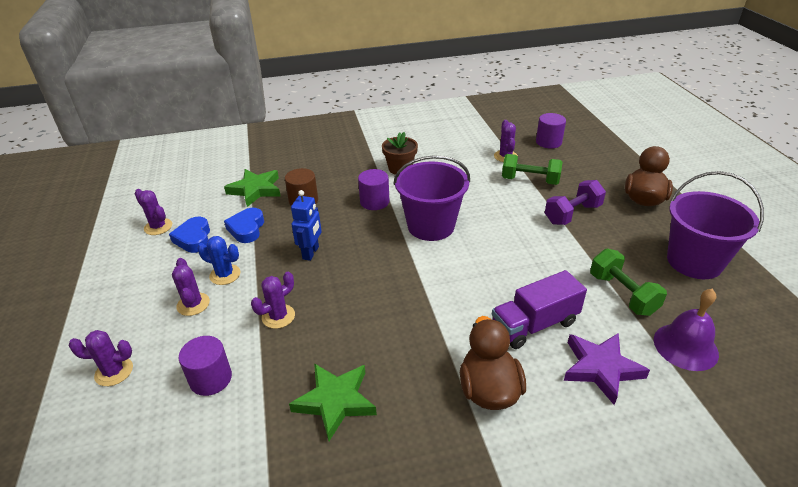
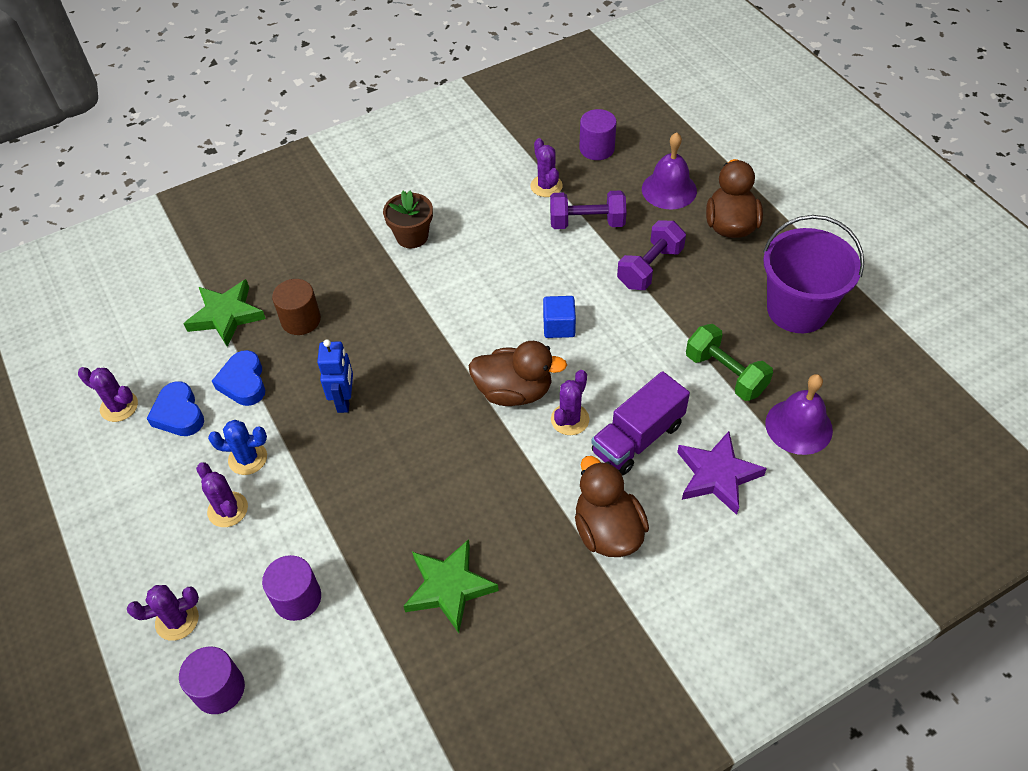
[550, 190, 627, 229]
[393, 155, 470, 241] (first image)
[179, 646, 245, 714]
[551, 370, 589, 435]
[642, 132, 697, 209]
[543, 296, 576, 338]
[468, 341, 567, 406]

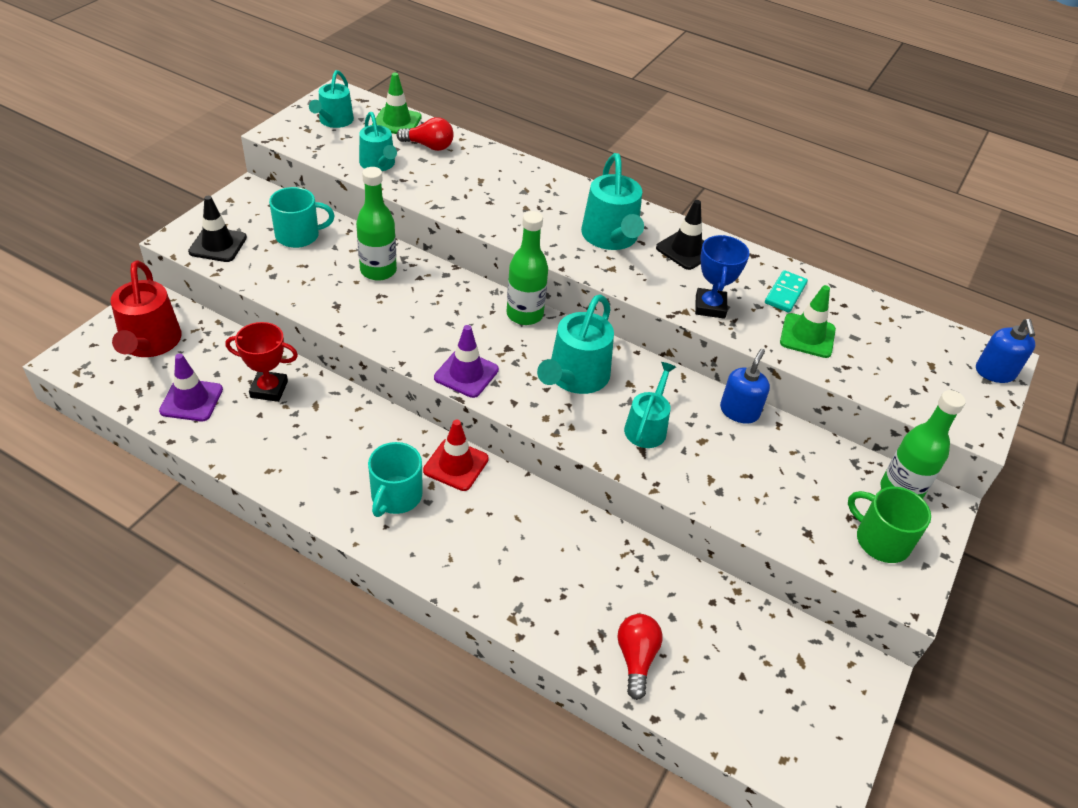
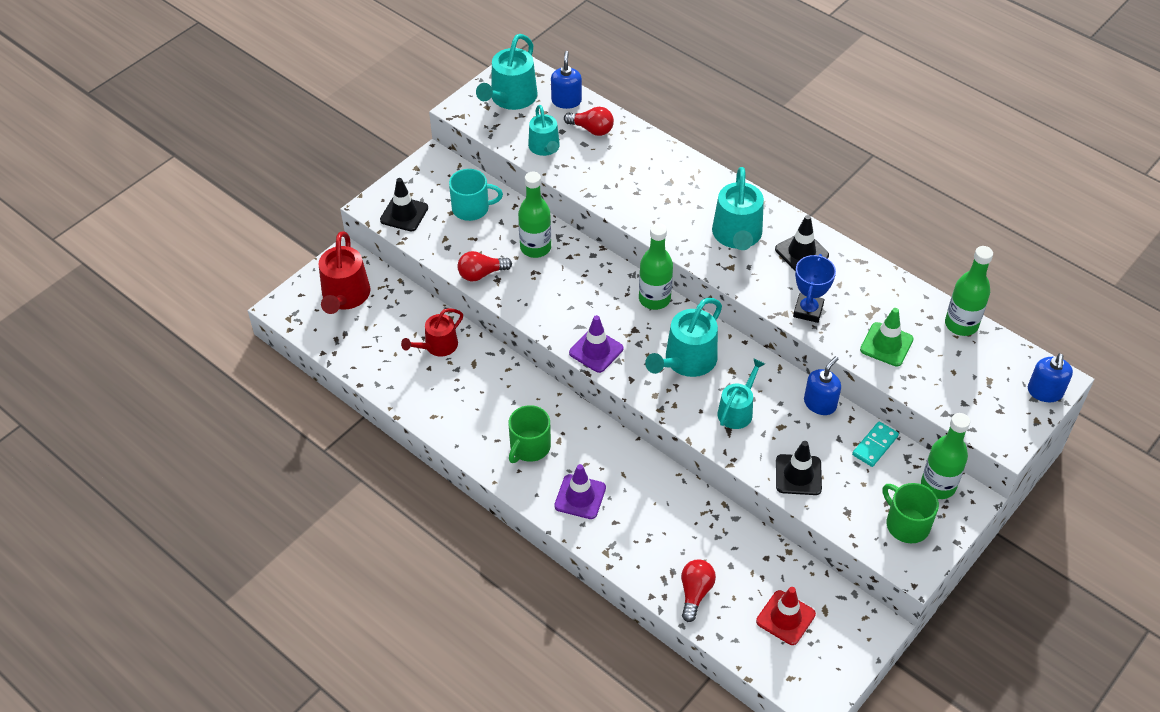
[476, 34, 538, 110]
[551, 51, 582, 109]
[852, 421, 899, 467]
[401, 308, 463, 356]
[554, 464, 606, 519]
[756, 587, 816, 645]
[508, 405, 551, 463]
[945, 246, 993, 336]
[458, 251, 512, 281]
[776, 441, 822, 495]

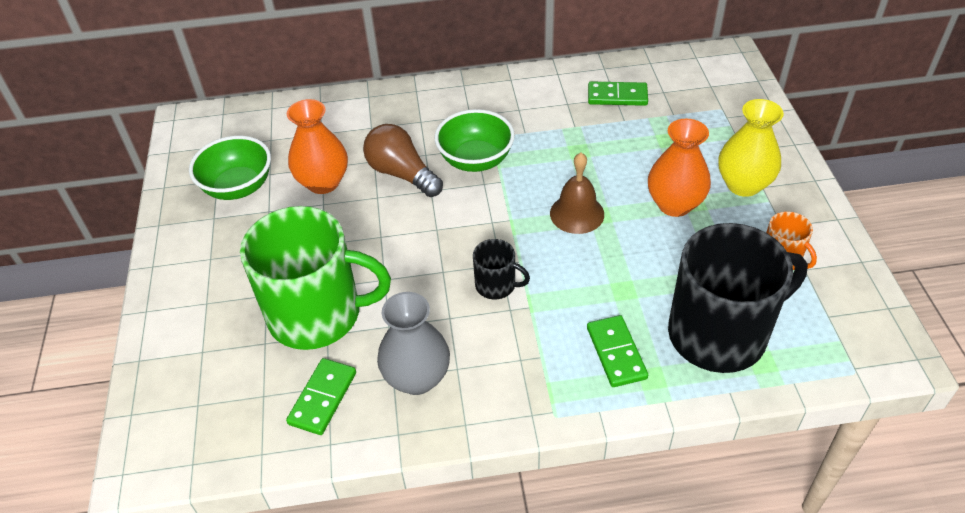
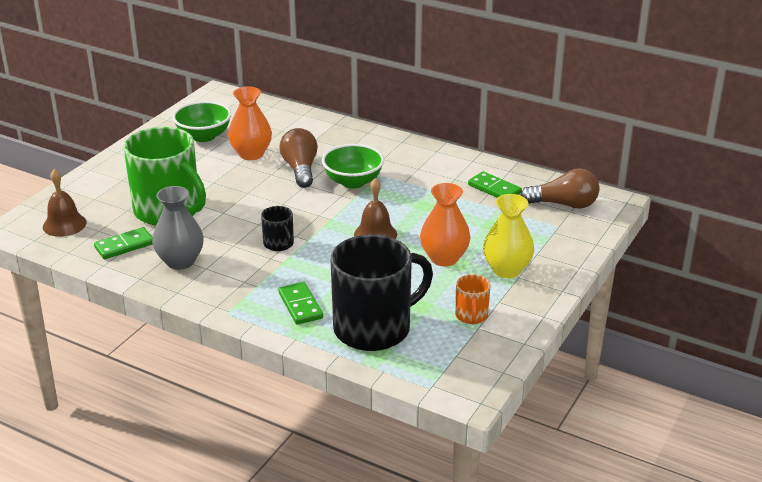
[330, 235, 433, 351]
[278, 282, 323, 325]
[520, 168, 599, 209]
[43, 169, 86, 237]

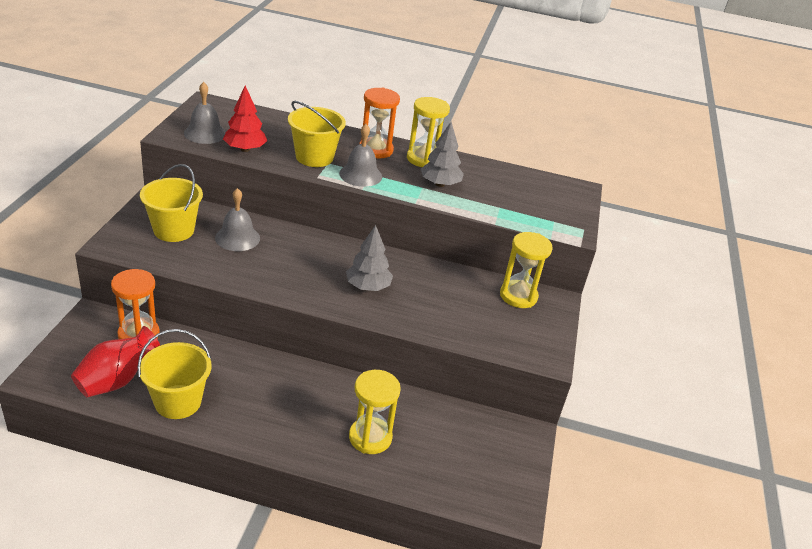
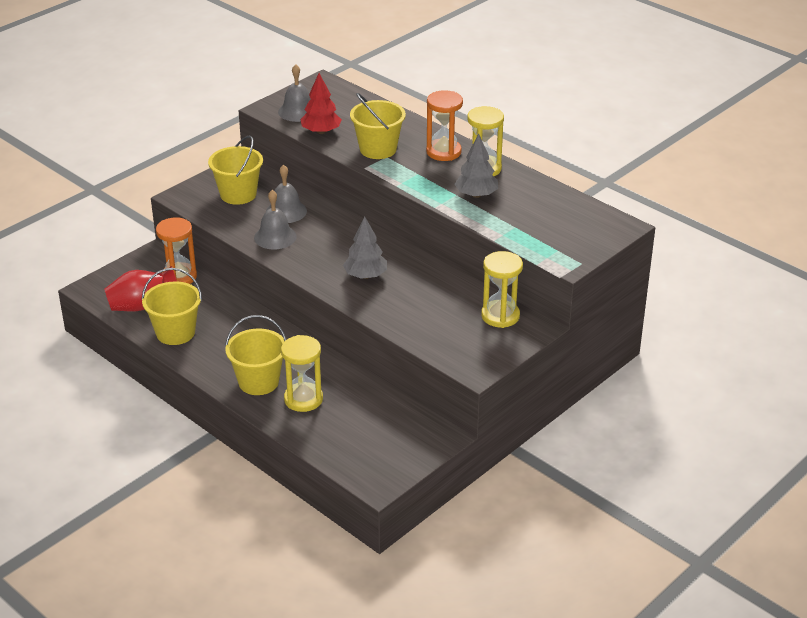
[254, 190, 297, 249]
[225, 315, 286, 395]

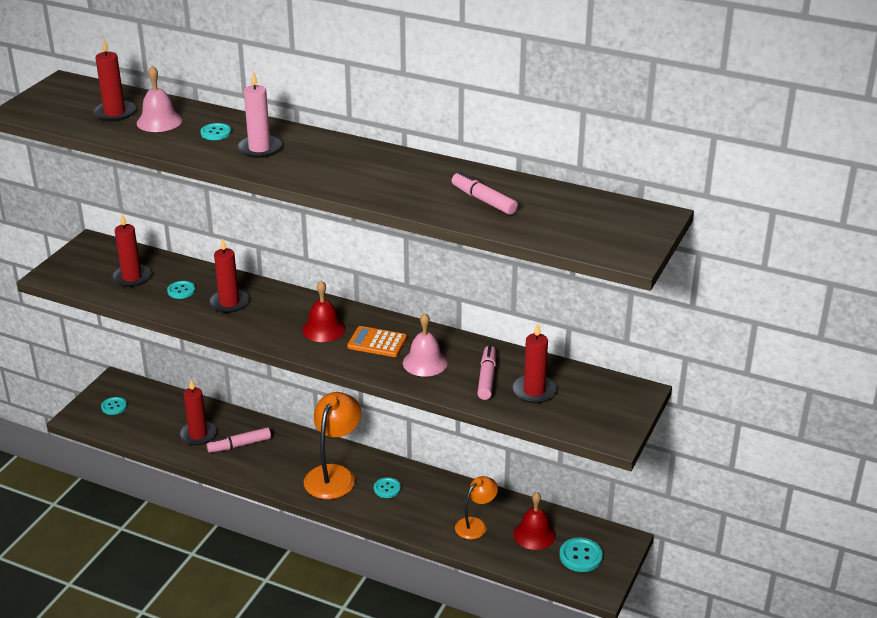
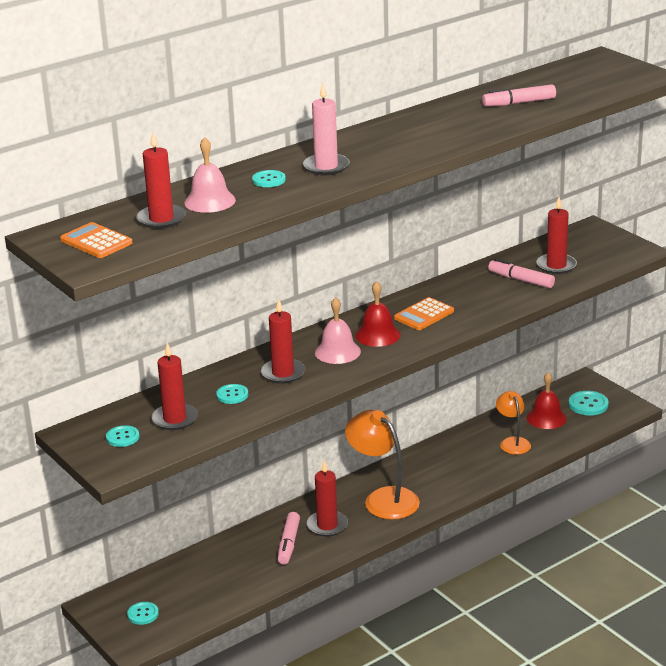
[315, 297, 361, 364]
[307, 460, 348, 537]
[106, 425, 139, 447]
[60, 222, 132, 258]

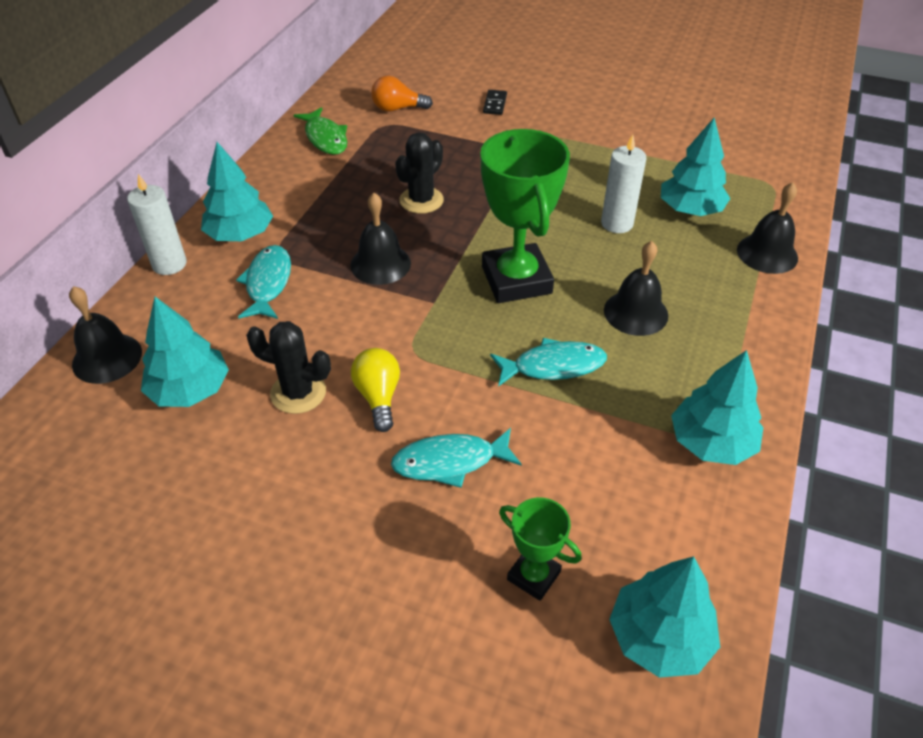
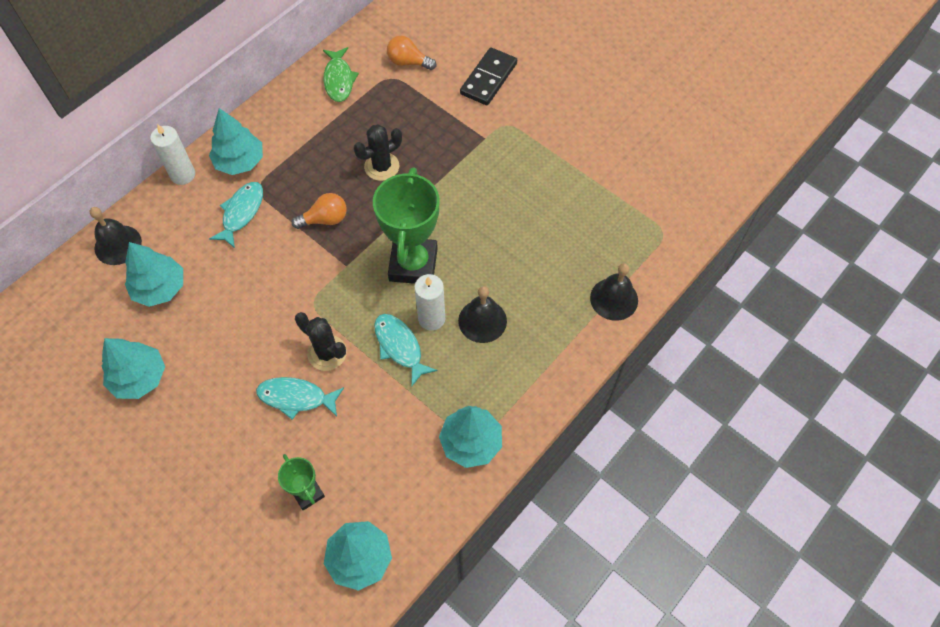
[460, 48, 517, 105]
[102, 338, 165, 399]
[414, 274, 445, 331]
[292, 193, 347, 229]
[295, 312, 347, 371]
[374, 314, 438, 386]
[351, 348, 400, 432] (first image)

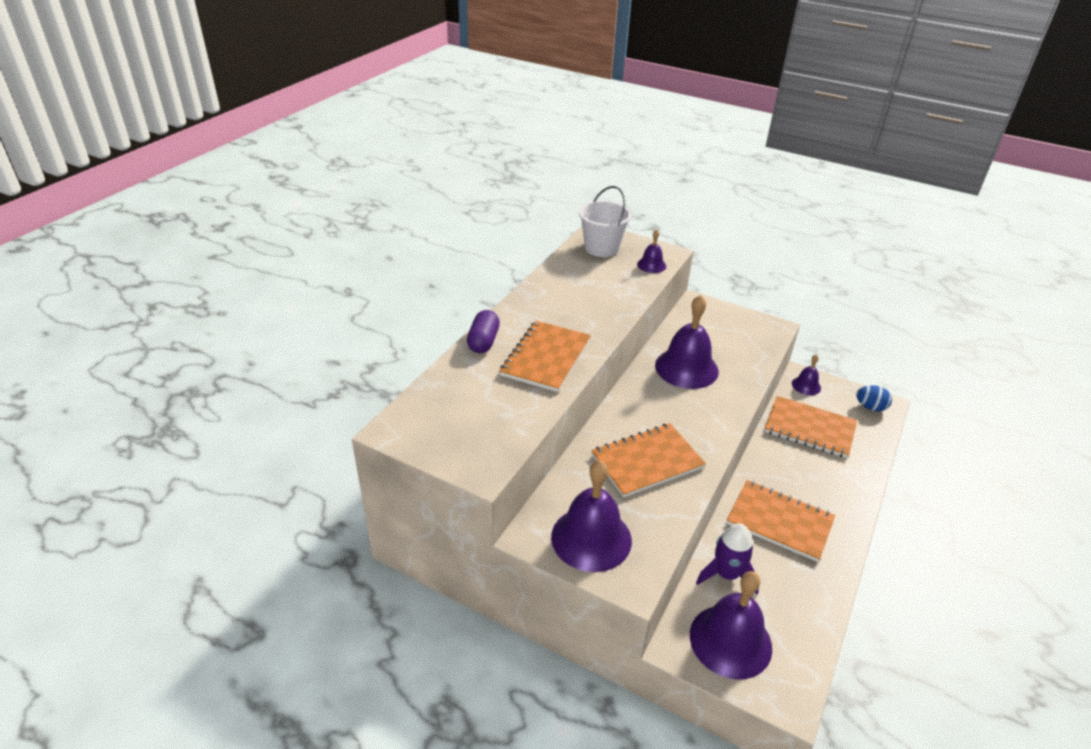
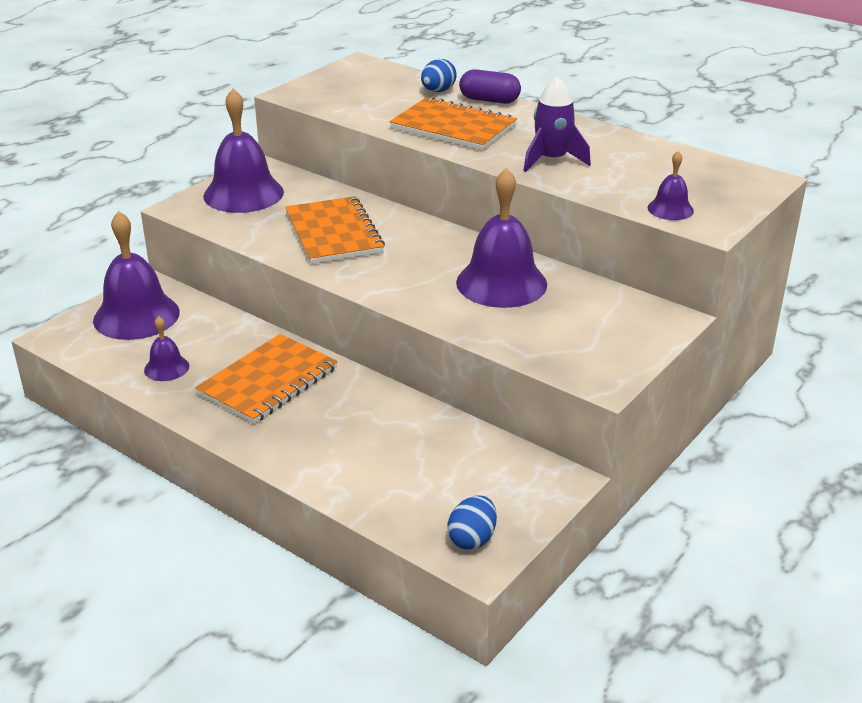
[579, 186, 632, 257] (first image)
[144, 316, 189, 381]
[765, 396, 857, 458] (first image)
[523, 76, 591, 172]
[421, 59, 457, 92]

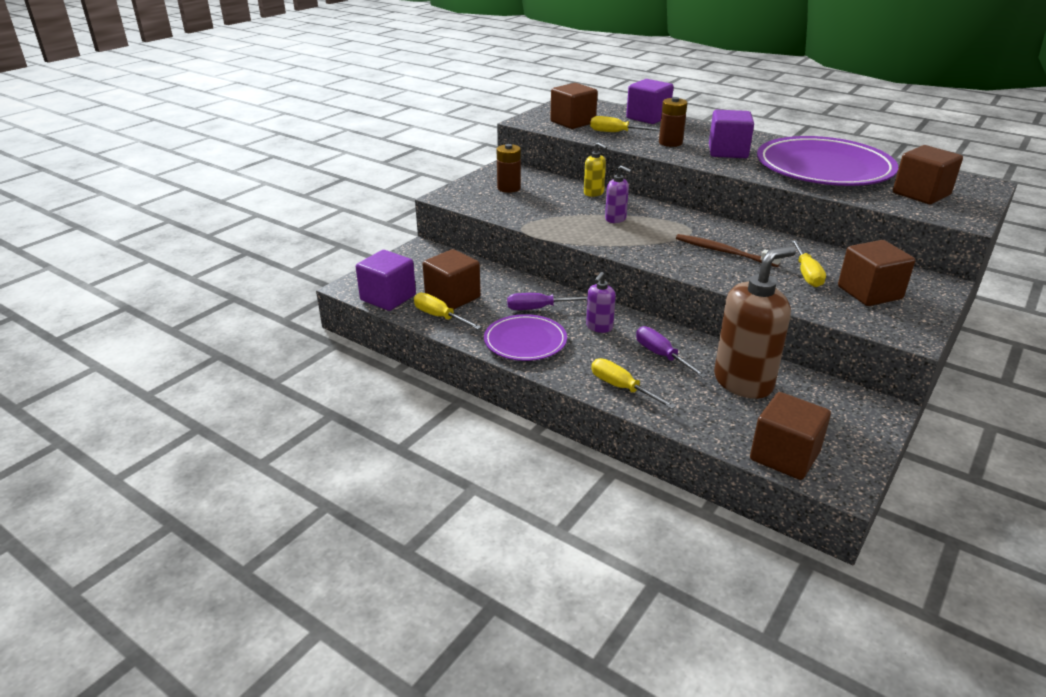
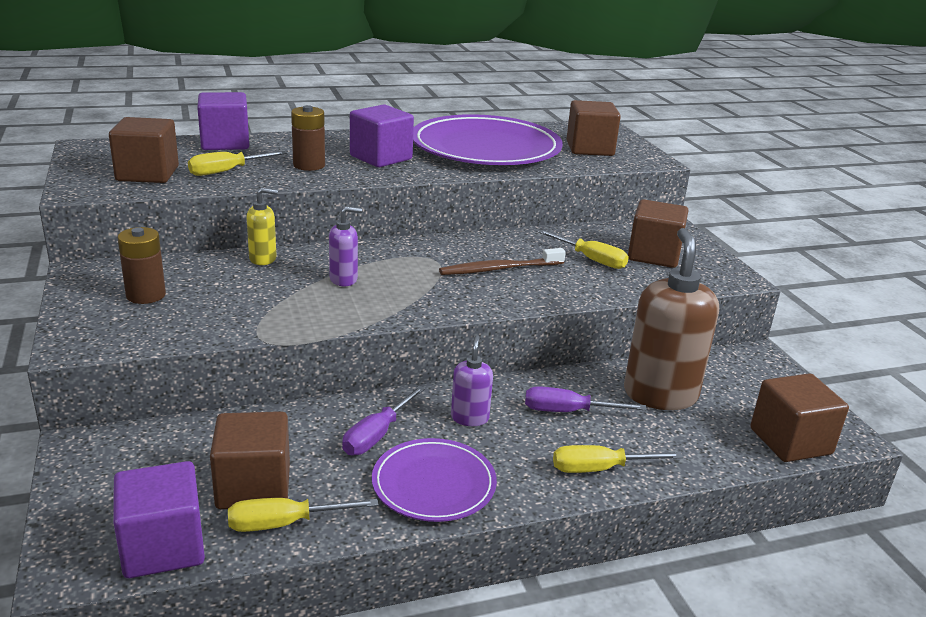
[451, 335, 493, 426]

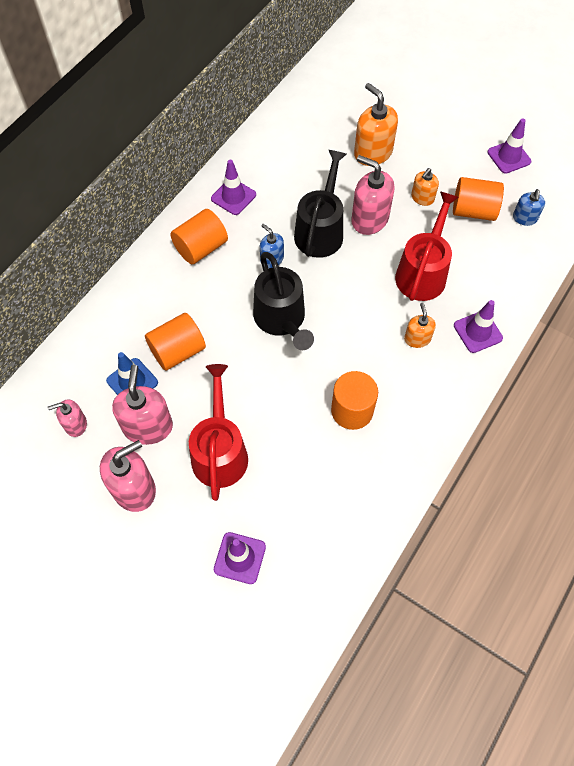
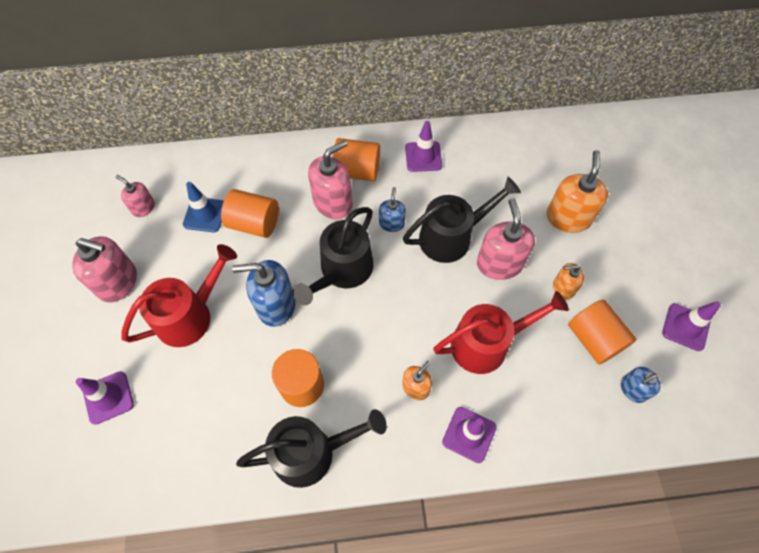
[308, 140, 352, 219]
[232, 260, 296, 327]
[236, 409, 387, 488]

